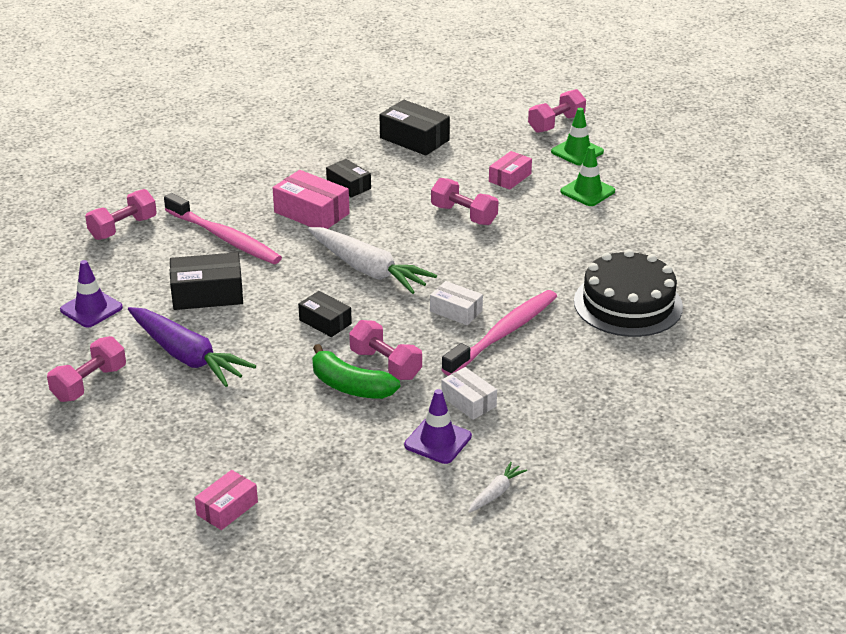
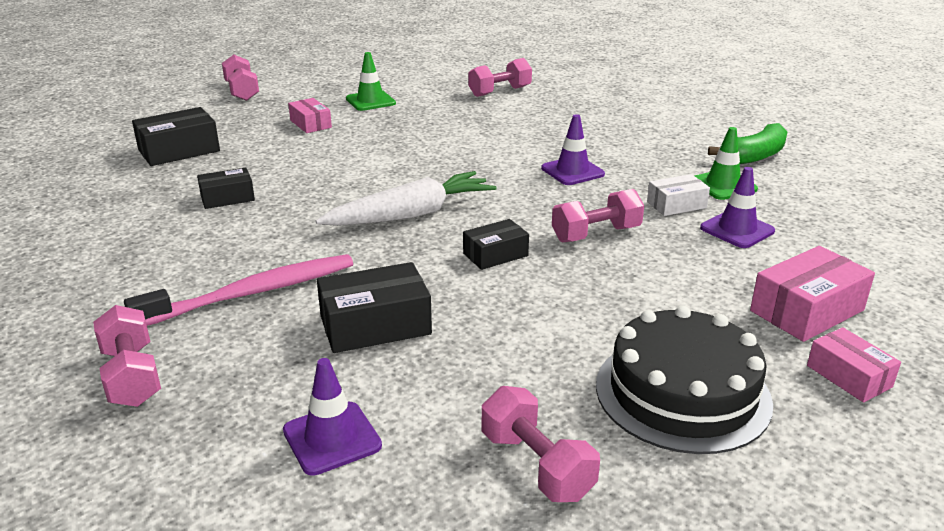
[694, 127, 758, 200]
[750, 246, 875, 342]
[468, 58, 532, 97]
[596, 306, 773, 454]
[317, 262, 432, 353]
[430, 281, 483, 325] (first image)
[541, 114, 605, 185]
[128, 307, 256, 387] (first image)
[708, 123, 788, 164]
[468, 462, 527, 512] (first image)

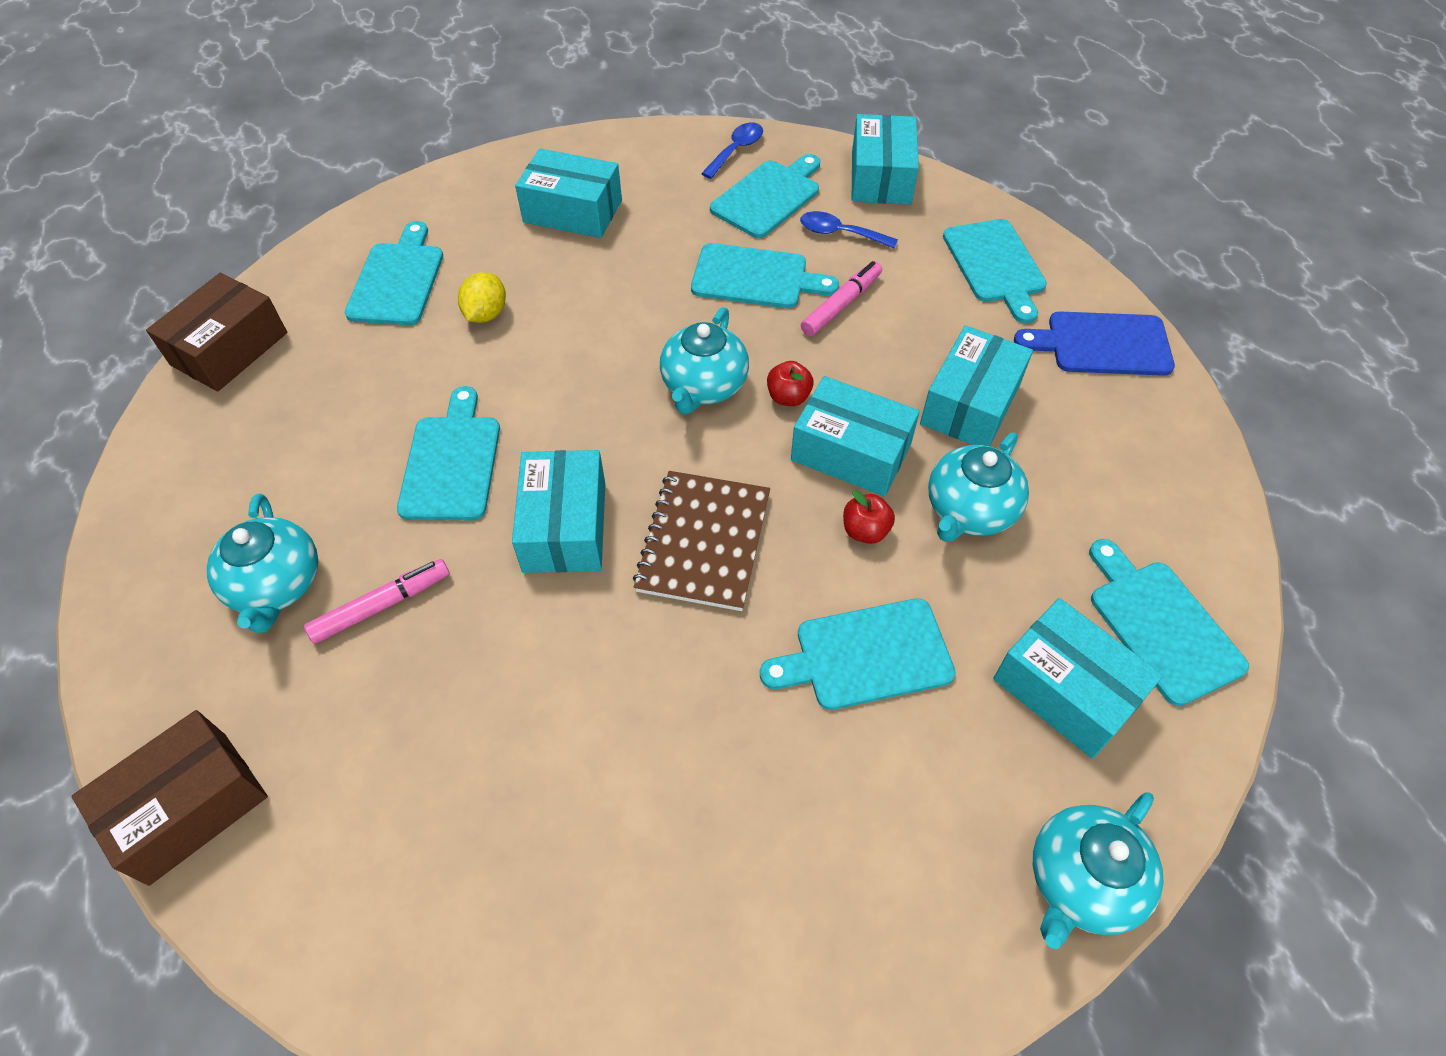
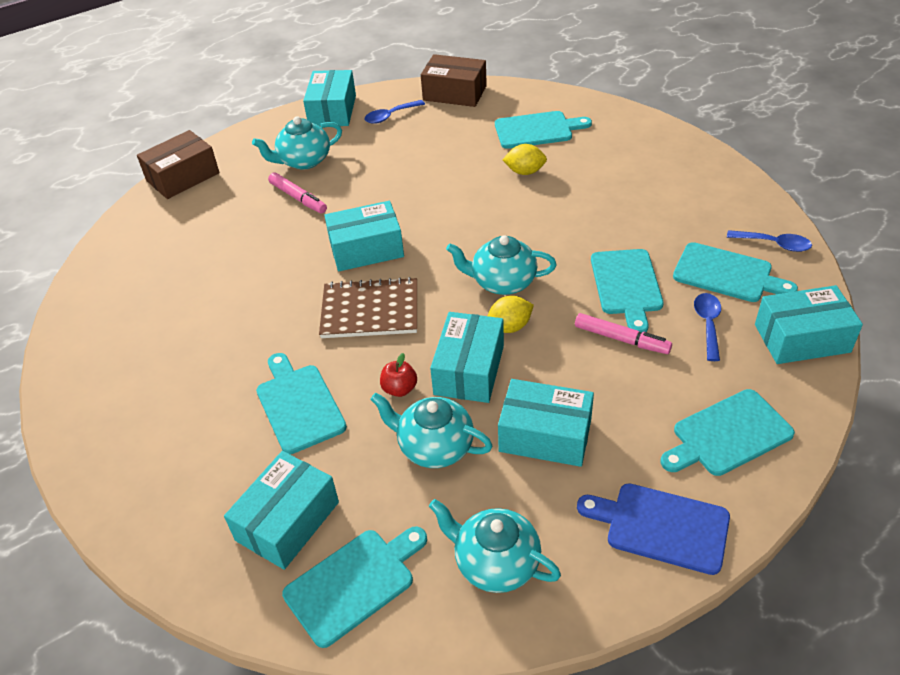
[303, 70, 356, 127]
[577, 483, 730, 575]
[488, 296, 534, 333]
[397, 386, 500, 520] (first image)
[137, 130, 220, 199]
[429, 499, 561, 593]
[364, 100, 425, 124]

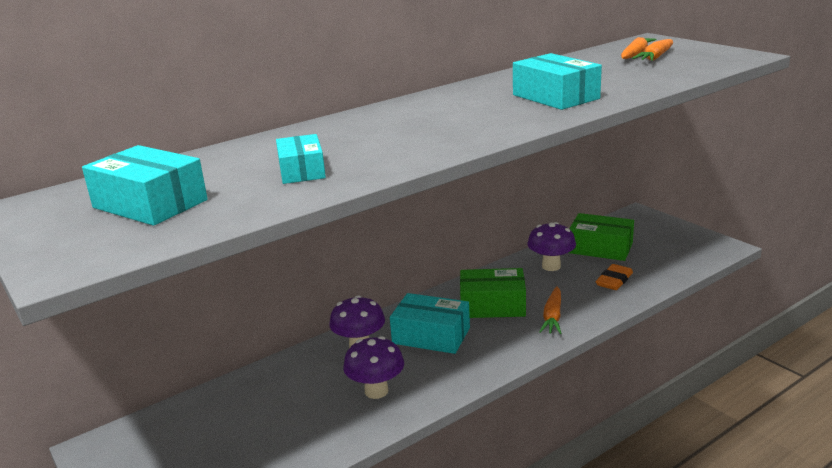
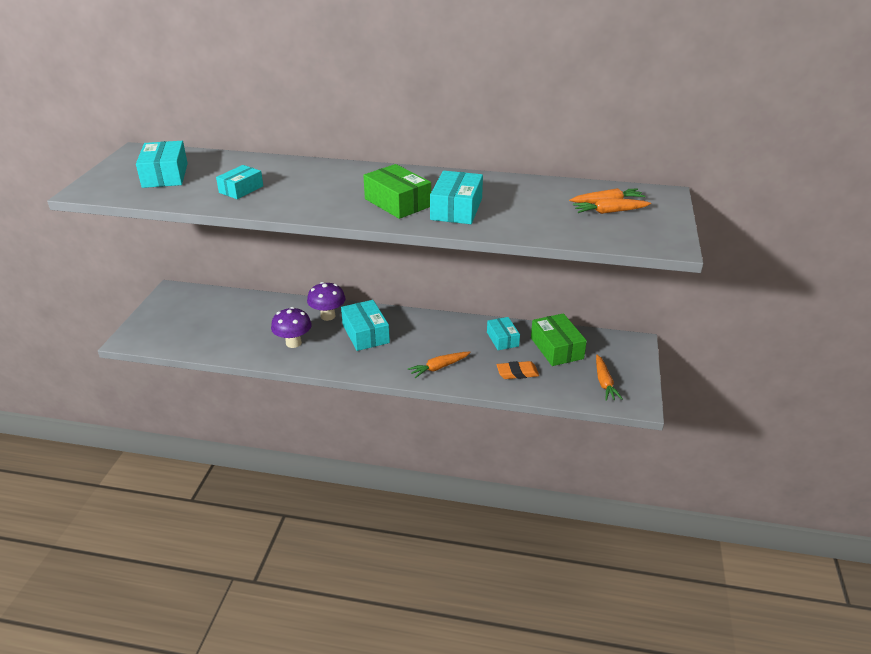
[487, 317, 520, 350]
[363, 164, 431, 219]
[596, 355, 623, 401]

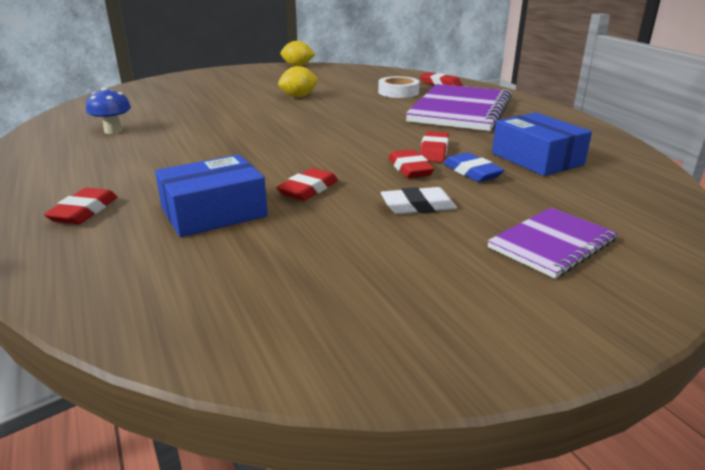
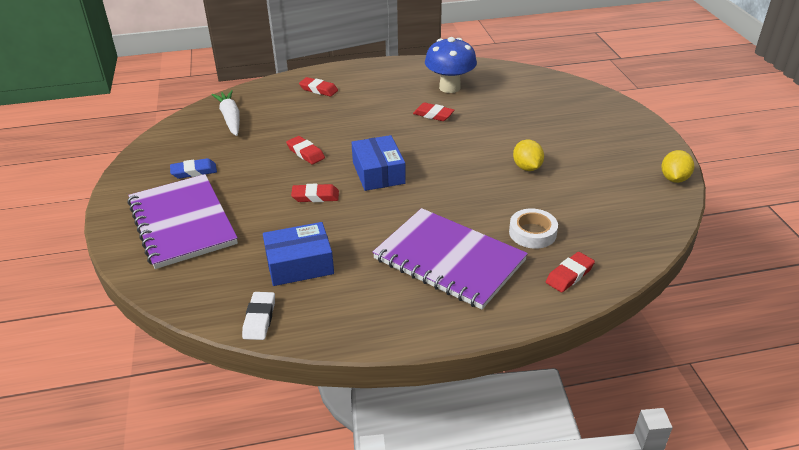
[425, 37, 477, 93]
[413, 102, 455, 121]
[170, 158, 217, 179]
[351, 135, 406, 191]
[242, 292, 275, 340]
[128, 174, 238, 269]
[212, 90, 240, 136]

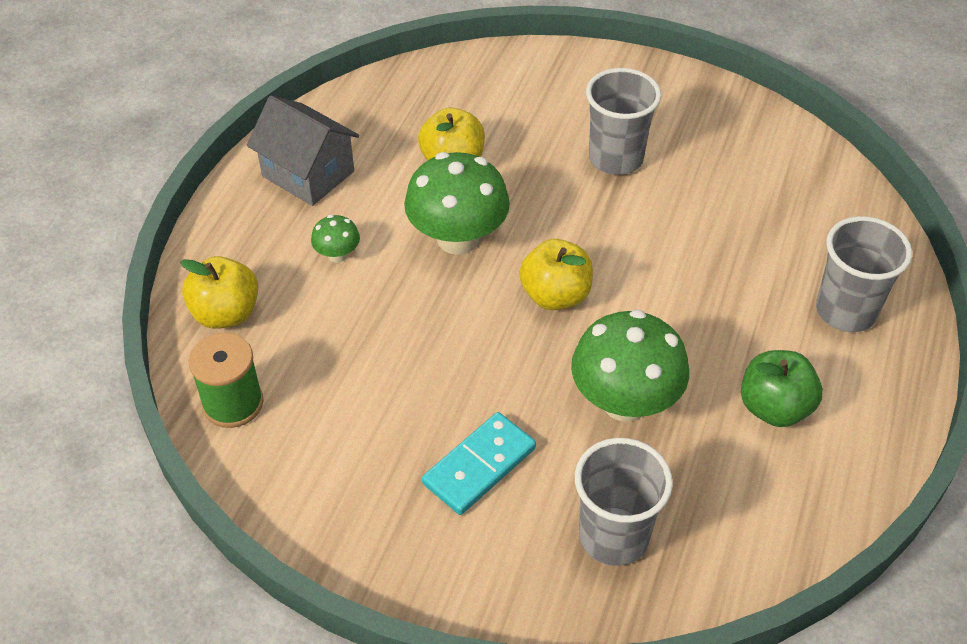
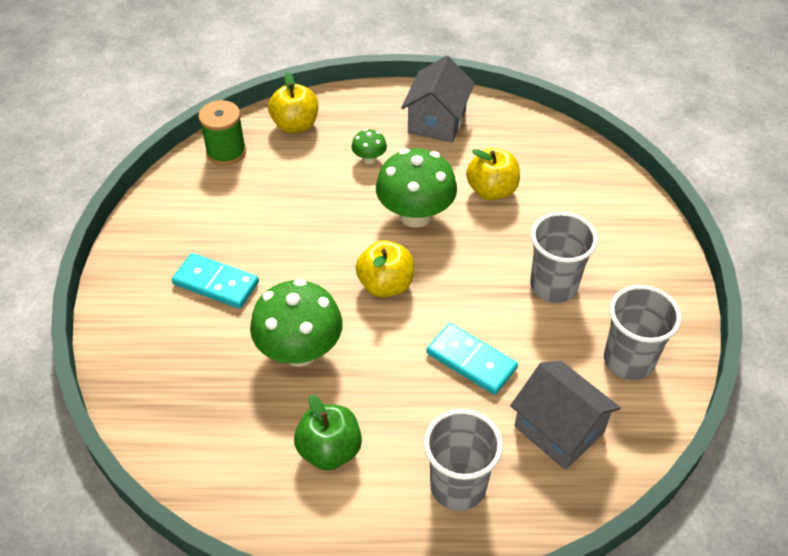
[604, 285, 682, 380]
[426, 323, 518, 395]
[510, 361, 621, 470]

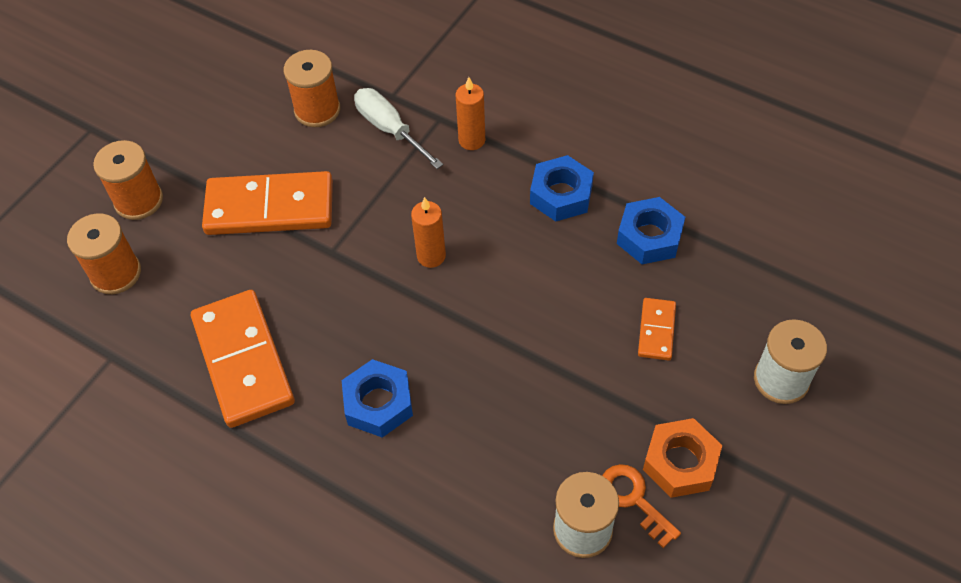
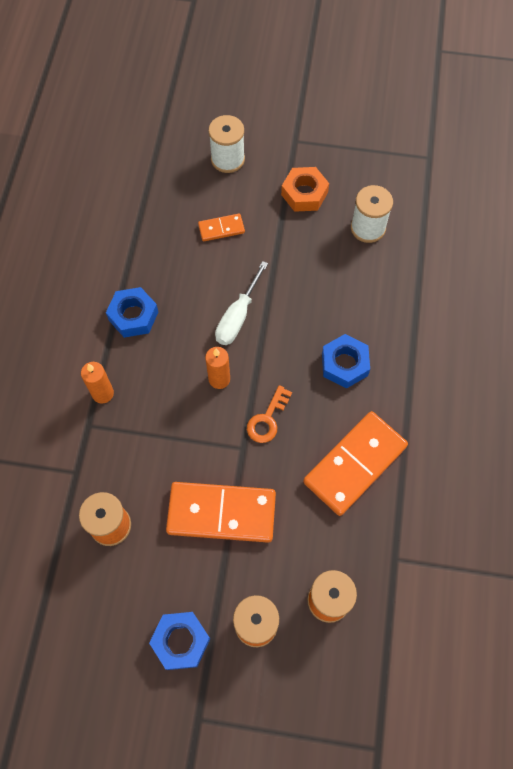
[215, 261, 268, 345]
[166, 482, 276, 543]
[149, 612, 210, 670]
[247, 385, 292, 443]

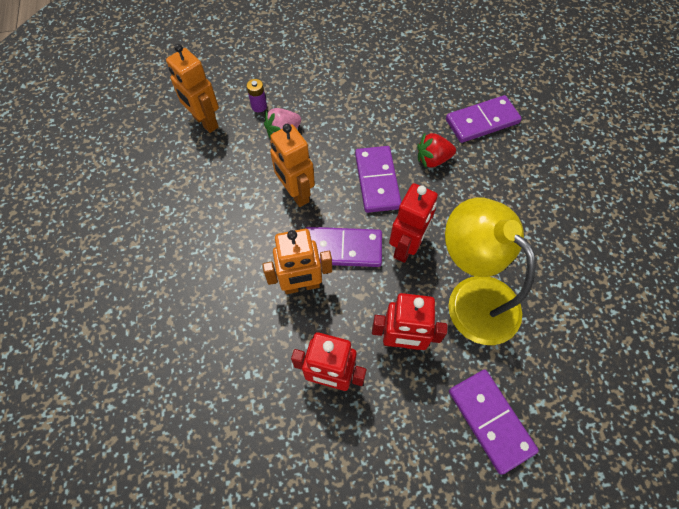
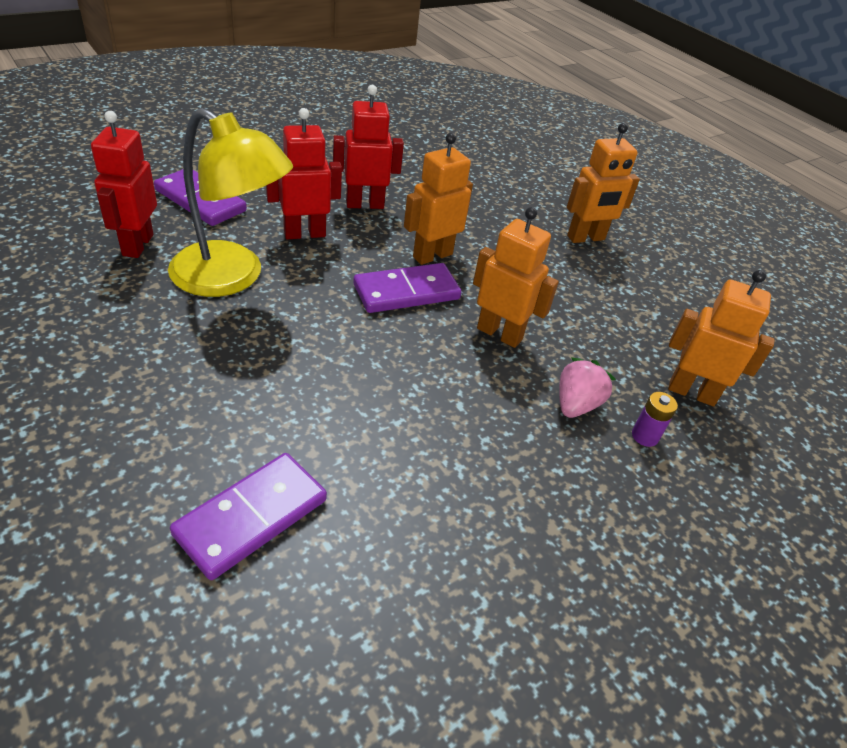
[417, 133, 456, 168] (first image)
[355, 146, 401, 213] (first image)
[91, 111, 157, 258]
[567, 123, 640, 243]

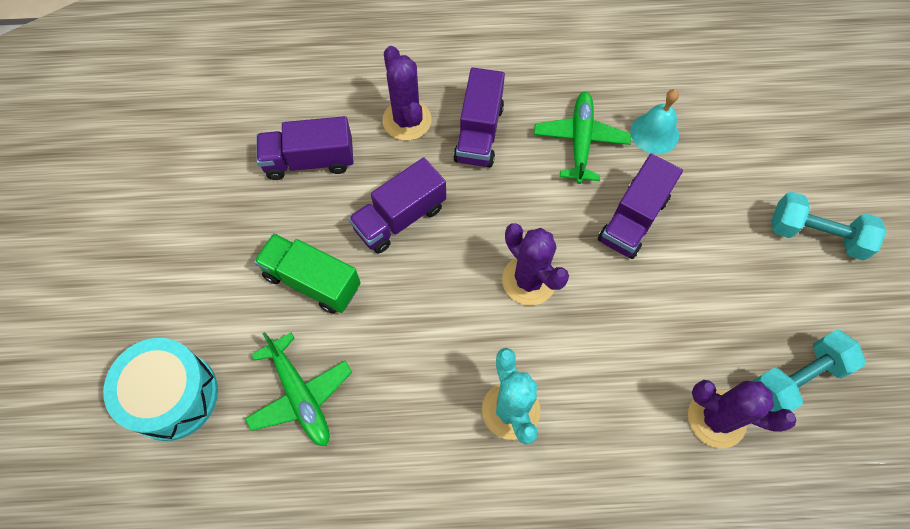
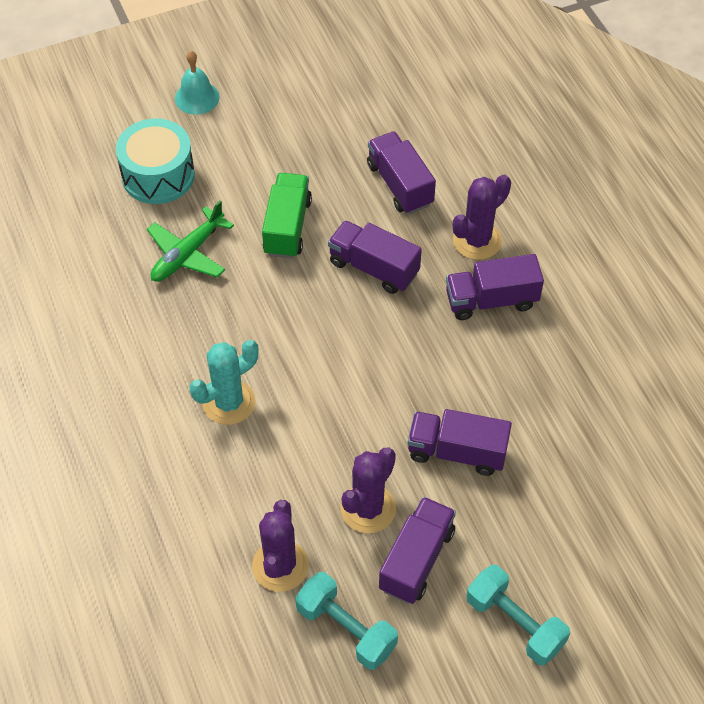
[175, 51, 220, 115]
[534, 92, 631, 184] (first image)
[466, 565, 570, 665]
[340, 448, 396, 533]
[379, 497, 456, 604]

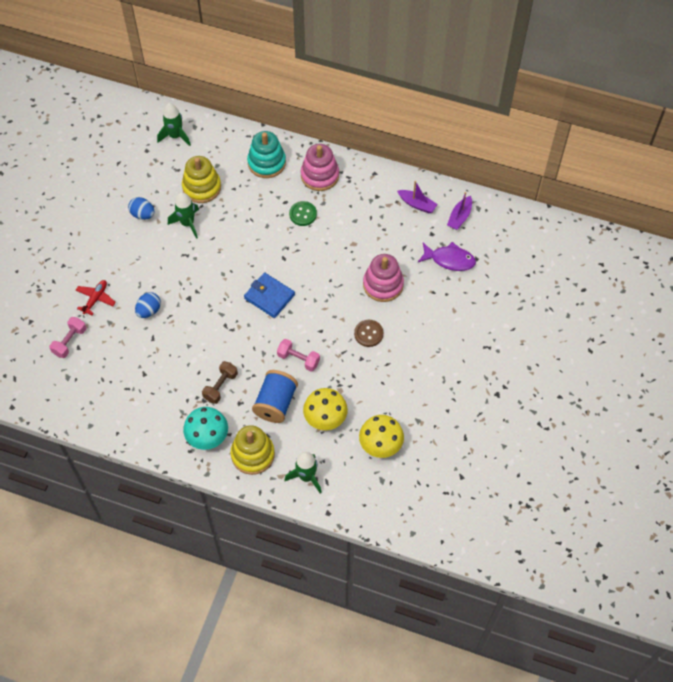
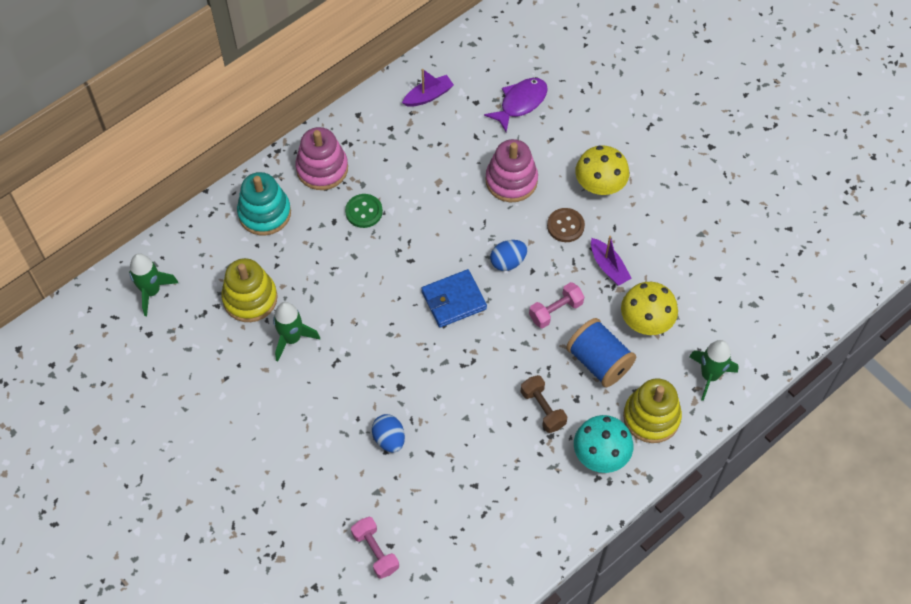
[591, 236, 632, 286]
[490, 240, 527, 271]
[76, 280, 116, 315] (first image)
[575, 145, 629, 195]

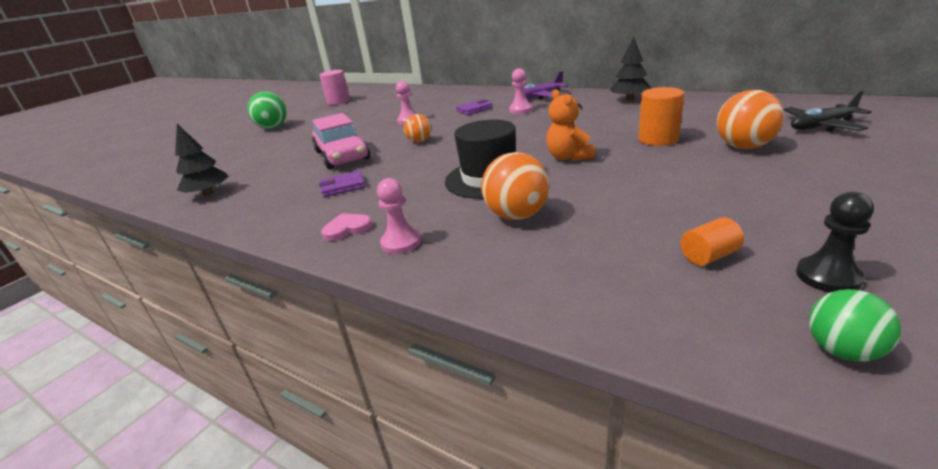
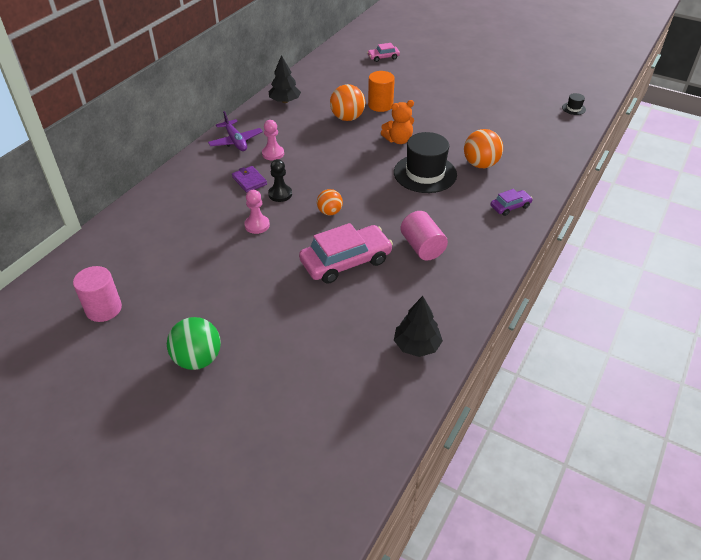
[330, 84, 365, 121]
[367, 43, 400, 62]
[400, 211, 448, 261]
[490, 189, 533, 216]
[268, 159, 292, 202]
[321, 213, 372, 241] (first image)
[681, 217, 744, 266] (first image)
[562, 93, 586, 115]

